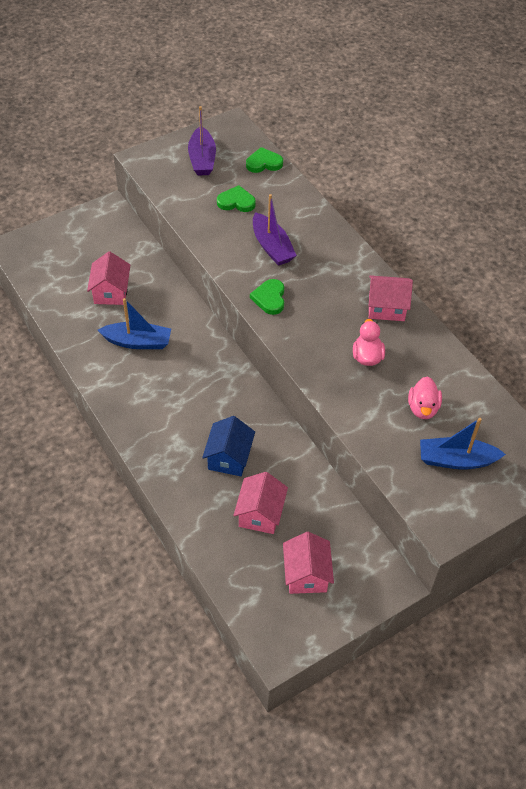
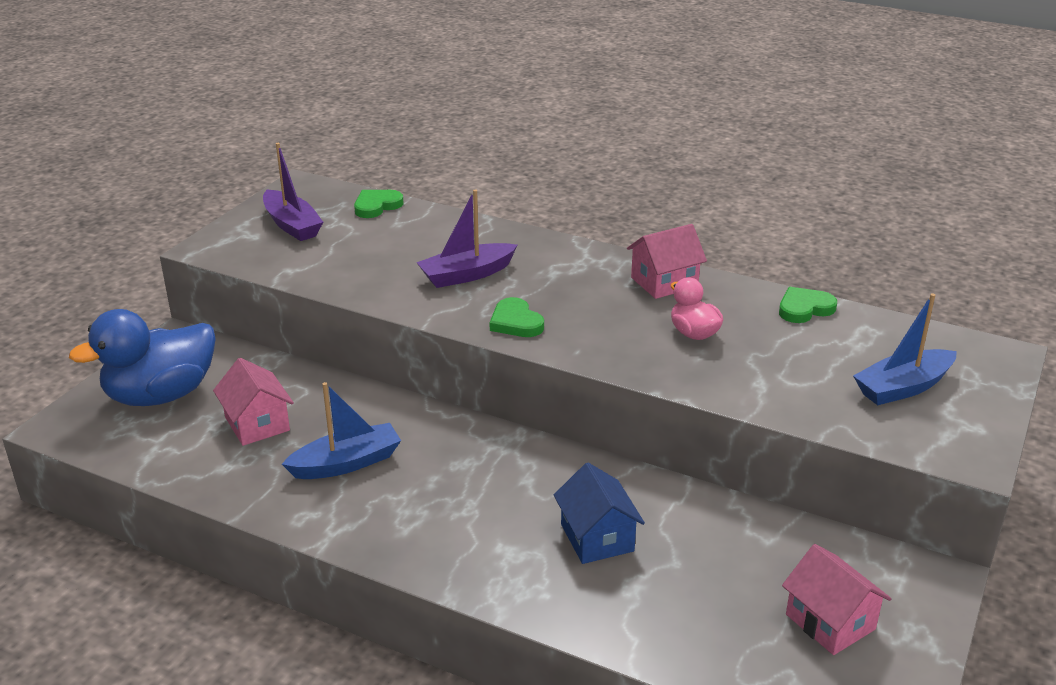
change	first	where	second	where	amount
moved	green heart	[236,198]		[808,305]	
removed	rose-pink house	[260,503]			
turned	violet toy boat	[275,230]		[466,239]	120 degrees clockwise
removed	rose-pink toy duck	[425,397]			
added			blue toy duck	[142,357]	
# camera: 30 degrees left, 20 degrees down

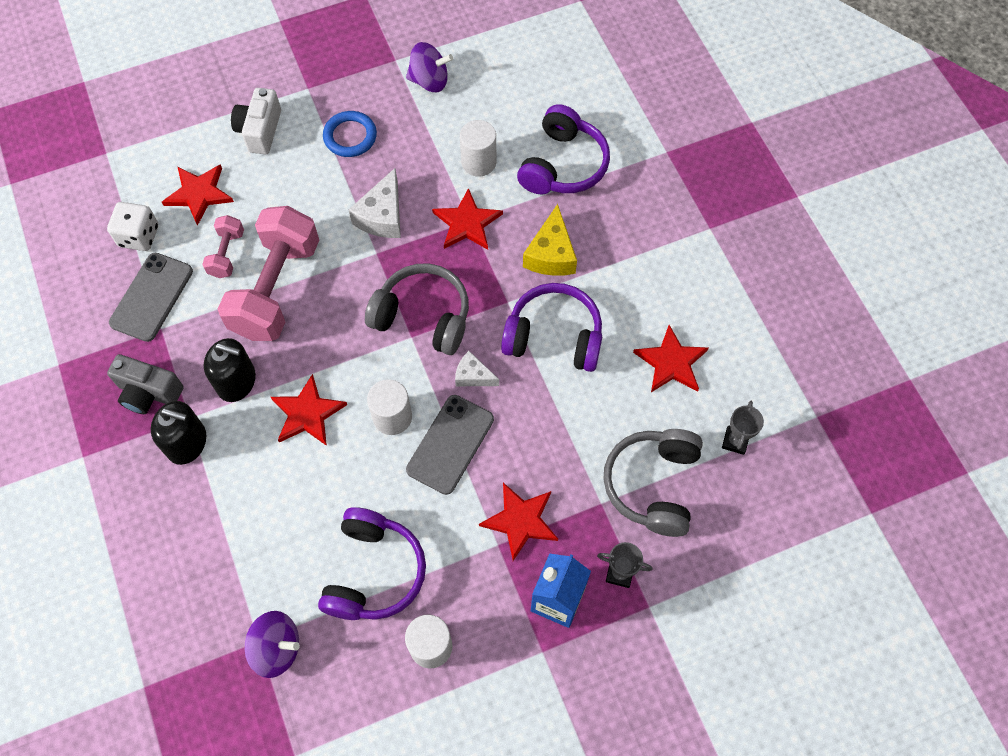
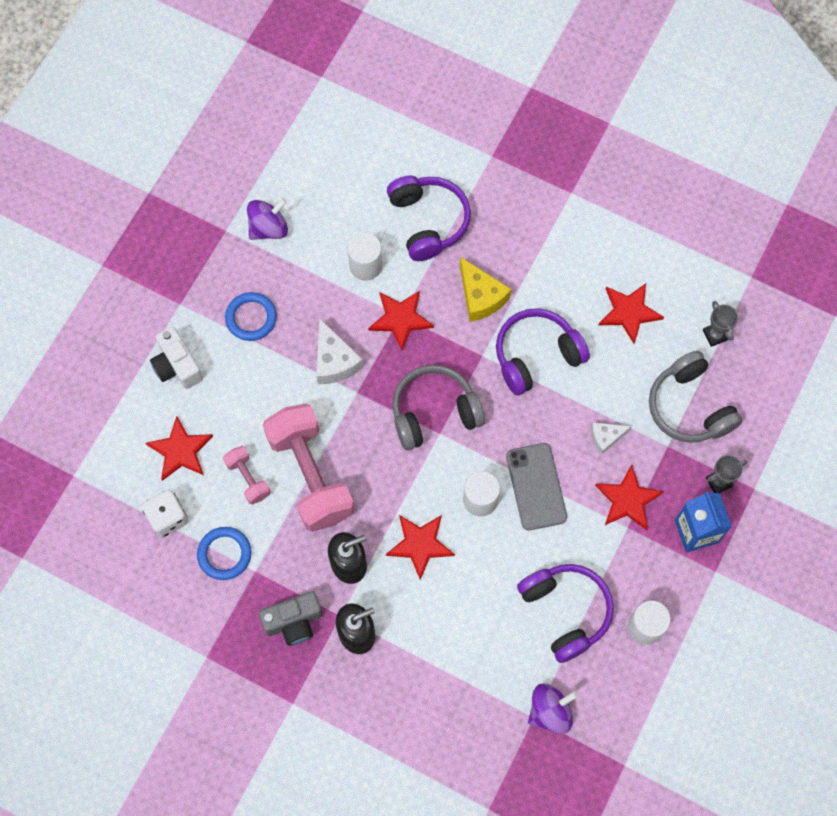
change	first	where	second	where	amount
replaced	ash-grey smartphone	[151,297]	blue hoop	[224,553]	
moved	pure white piece of cheese	[477,368]		[611,438]	
# camera: 40 degrees left, 5 degrees up

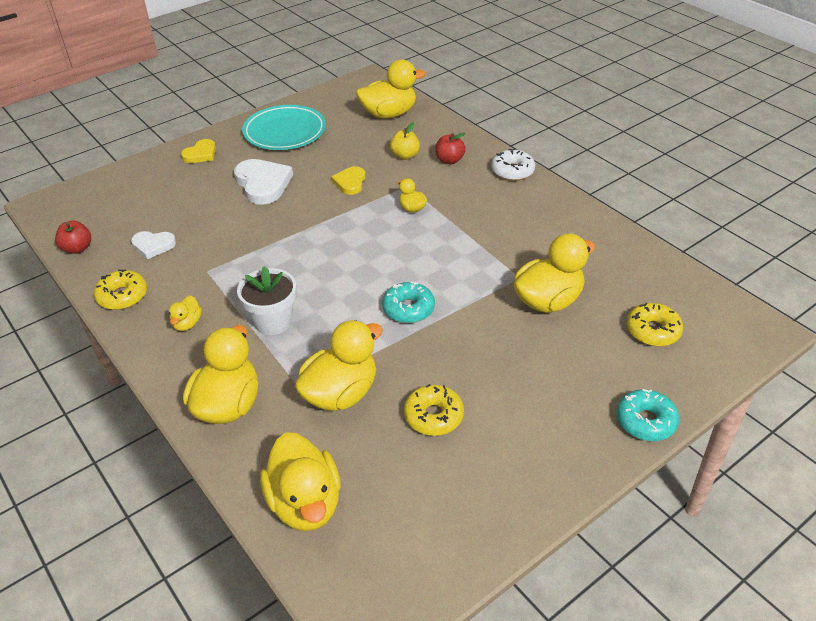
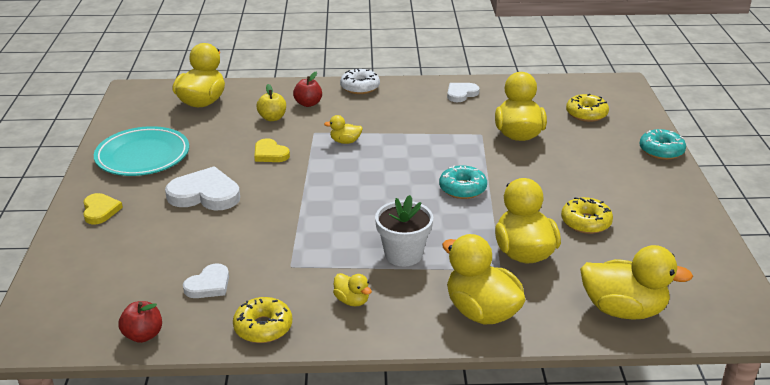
change	first	where	second	where	amount
added			pure white heart	[463,92]	
# camera: 55 degrees left, 10 degrees down

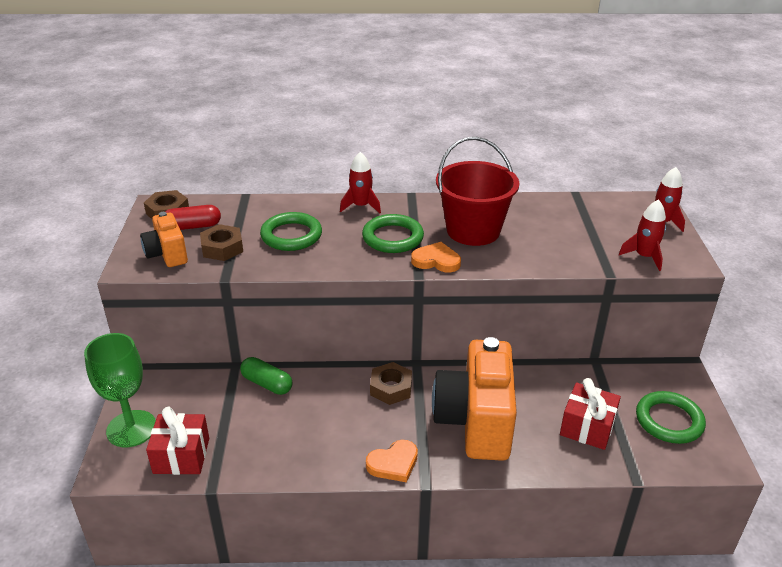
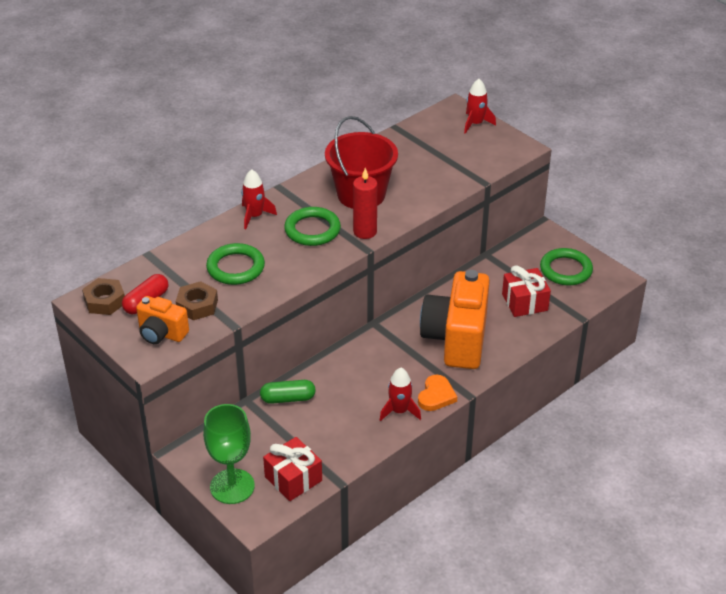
change	first	where	second	where	amount
removed	brown hexagon nut	[391,383]			
replaced	orange-coloured heart	[436,257]	red candle	[365,203]	
turned	orange-coloured photo camera	[474,399]		[455,319]	45 degrees clockwise
moved	red spaceship	[642,235]		[400,394]	
# camera: 40 degrees left, 5 degrees up

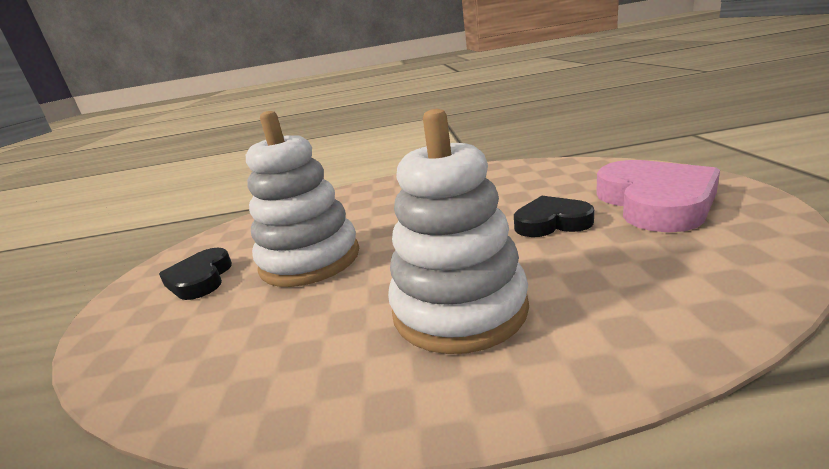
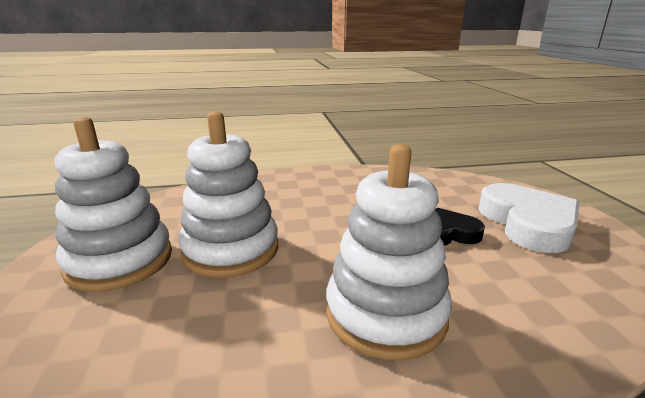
change	first	where	second	where	amount
replaced	ebony heart	[195,274]	pure white stacking toy	[113,204]	
recoloured	rose-pink heart	[658,196]	pure white heart	[528,218]	
# camera: 10 degrees left, 0 degrees up

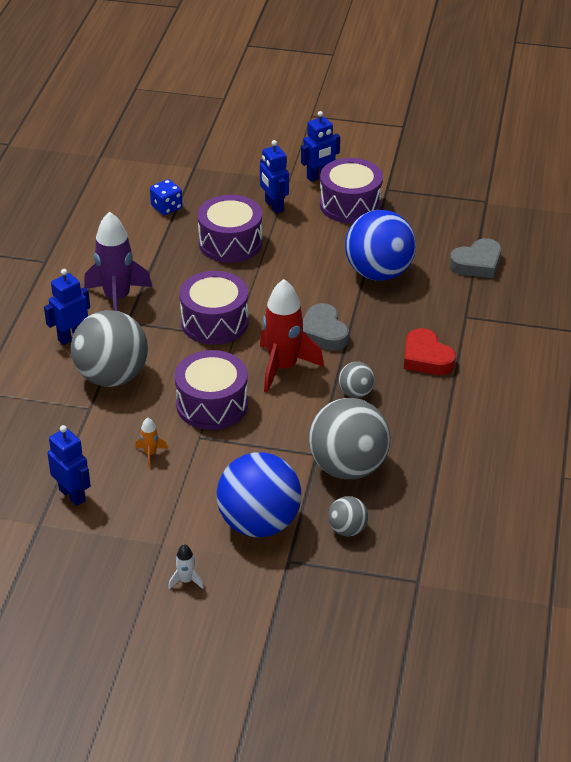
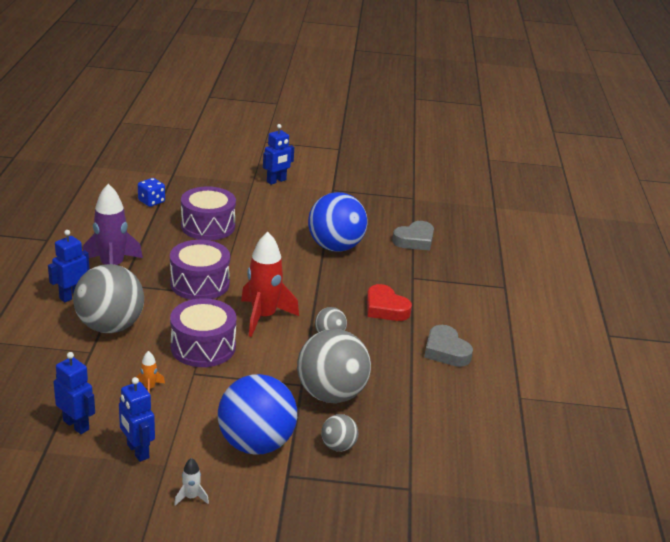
change	first	where	second	where	amount
moved	blue robot figure	[274,177]		[137,419]	
moved	ash-grey heart	[326,327]		[448,346]	
removed	violet toy drum	[351,190]			
# camera: 10 degrees left, 10 degrees down

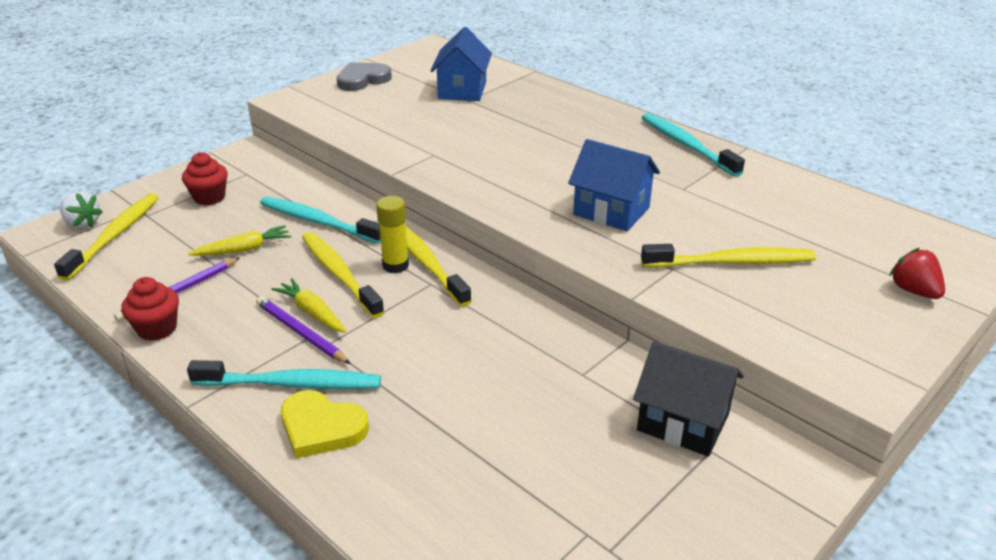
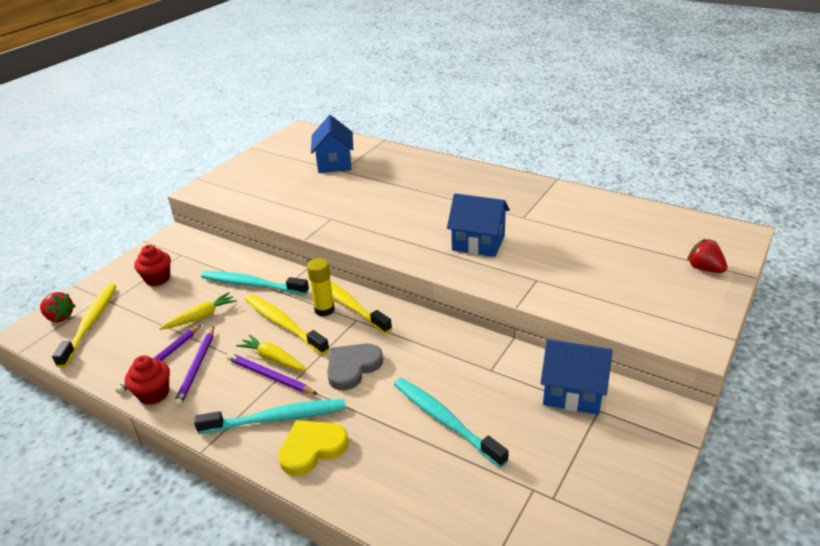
change	first	where	second	where	amount
recoloured	pure white toy strawberry	[81,210]	red toy strawberry	[58,307]	
turned	yellow heart	[325,424]		[313,448]	135 degrees clockwise
moved	ash-grey heart	[364,76]		[355,367]	
recoloured	ebony house	[688,399]	blue house	[576,377]	
removed	yellow toothbrush	[728,256]			
moved	teal toothbrush	[693,145]		[451,423]	
added			violet pencil	[194,367]	
# camera: 10 degrees left, 0 degrees up

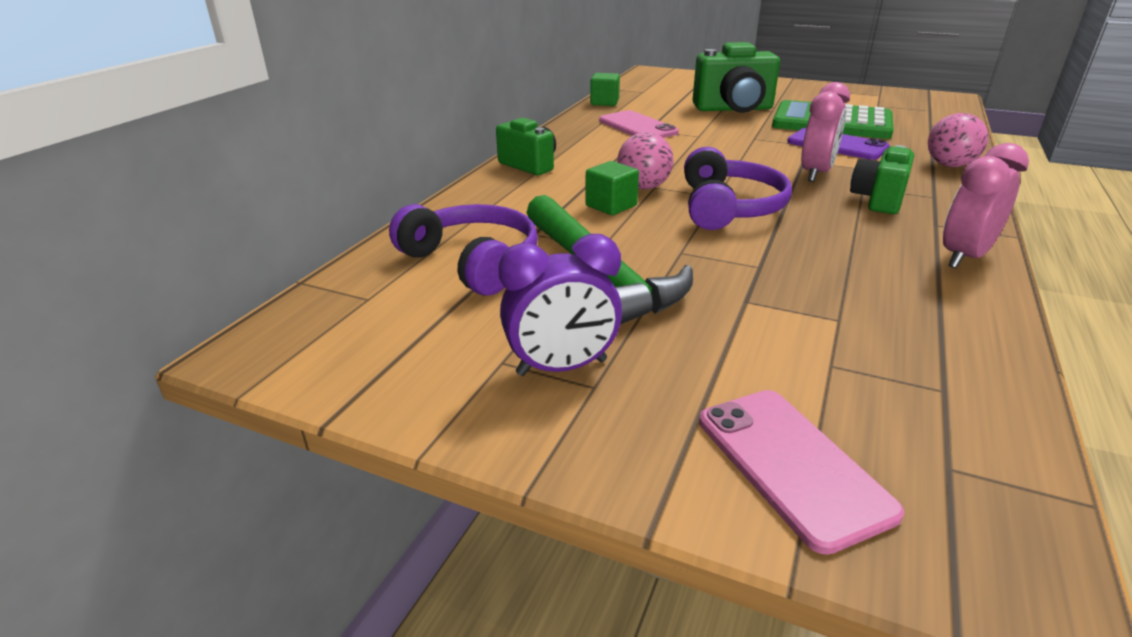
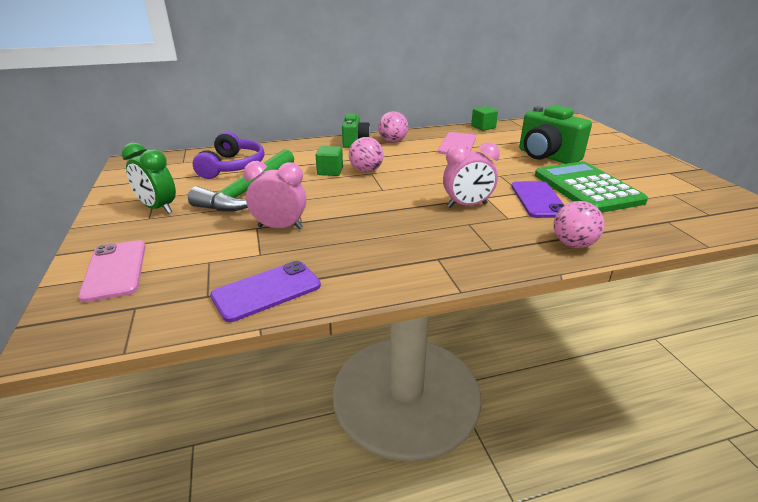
change	first	where	second	where	amount
recoloured	violet alarm clock	[560,305]	green alarm clock	[149,178]	
removed	violet headphones	[738,188]			
turned	rose-pink smartphone	[801,472]		[112,271]	45 degrees counterclockwise
removed	green photo camera	[882,179]			
moved	rose-pink alarm clock	[986,205]		[275,195]	
added			violet smartphone	[265,291]	
added			rose-pink play ball	[393,127]	
# camera: 50 degrees right, 0 degrees up

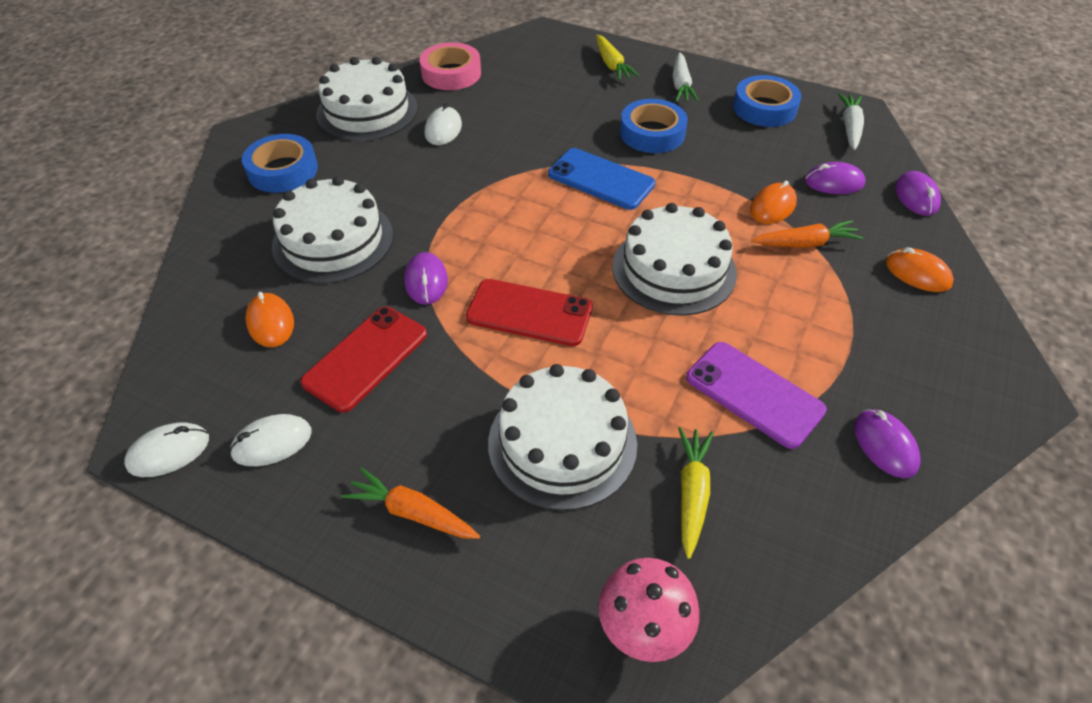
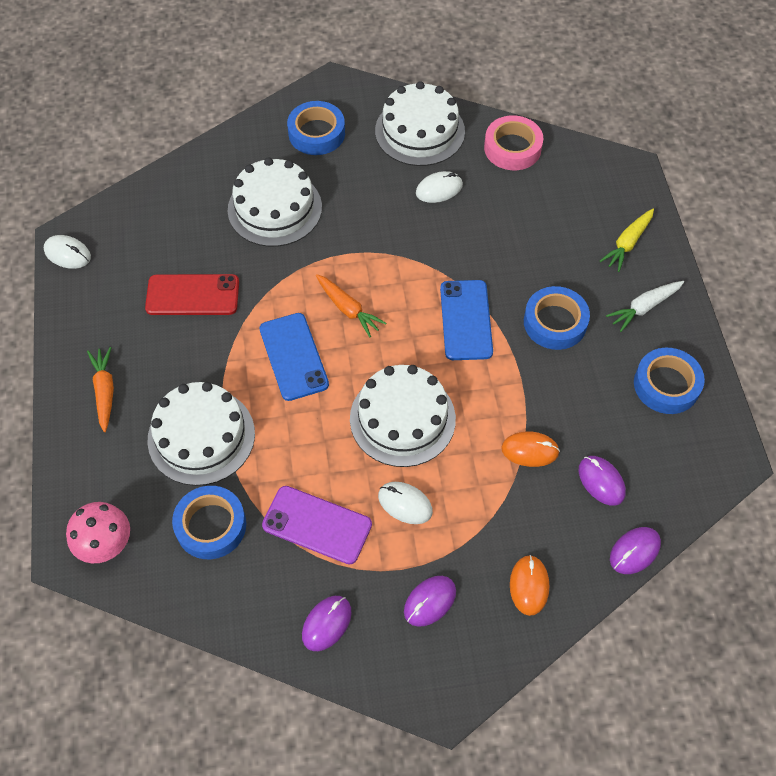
change	first	where	second	where	amount
moved	pure white mouse	[270,440]		[405,503]	
removed	orange-coloured mouse	[269,319]			
moved	violet mouse	[426,278]		[430,601]	
recoloured	red smartphone	[529,312]	blue smartphone	[294,357]	
replaced	yellow root vegetable	[696,493]	blue roll of tape	[209,522]	
turned	violet smartphone	[756,395]		[317,525]	75 degrees counterclockwise
moved	orange-coloured root vegetable	[807,234]		[351,305]	
removed	pure white root vegetable	[851,121]			
# camera: 55 degrees right, 10 degrees up

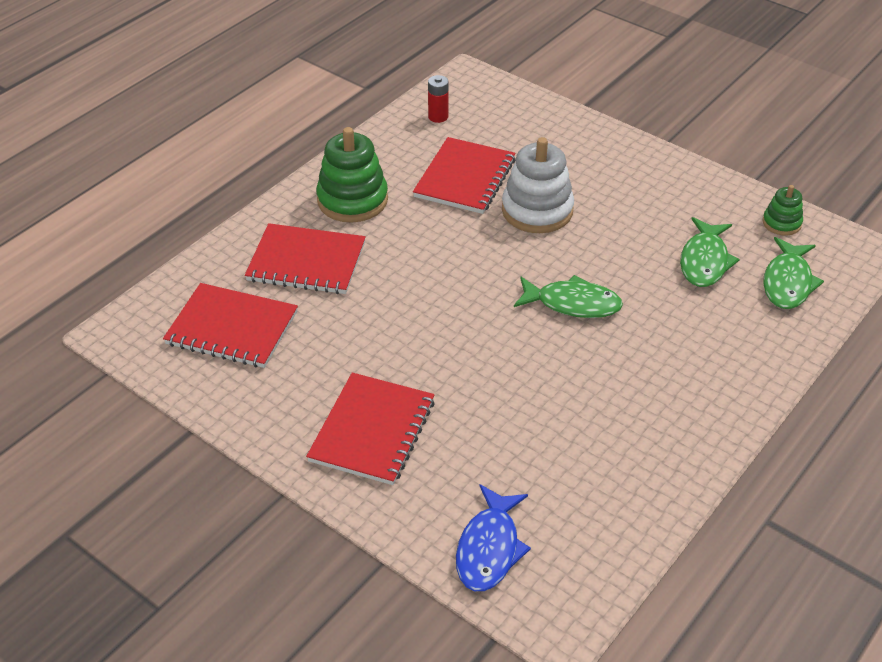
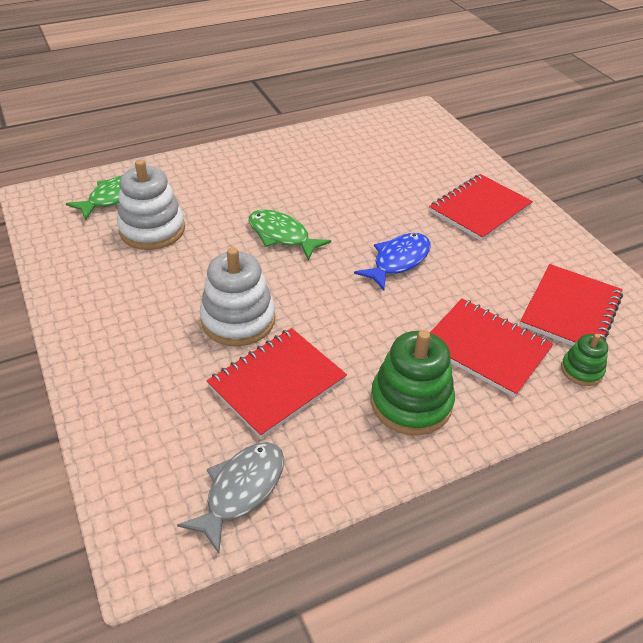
change	first	where	second	where	amount
turned	red notebook	[230,325]		[571,305]	75 degrees clockwise
replaced	red power cell	[438,99]	ash-grey fish figure	[230,498]	
moved	blue fish figure	[493,537]		[392,262]	
replaced	green fish figure	[710,252]	pure white stacking toy	[151,204]	
moved	green stacking toy	[783,210]		[584,360]	
# camera: 155 degrees left, 0 degrees up

